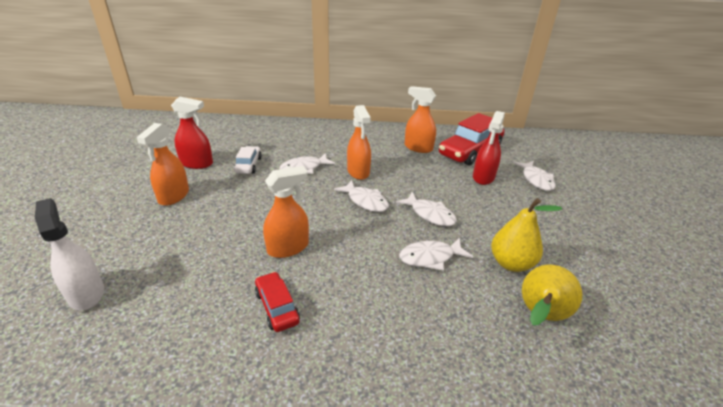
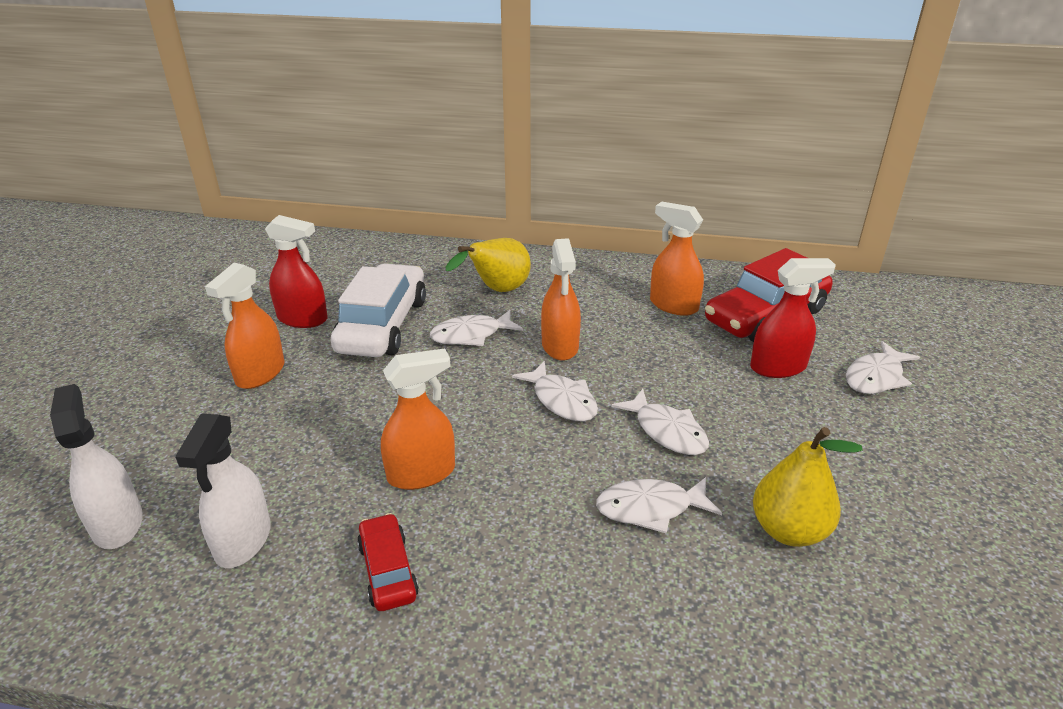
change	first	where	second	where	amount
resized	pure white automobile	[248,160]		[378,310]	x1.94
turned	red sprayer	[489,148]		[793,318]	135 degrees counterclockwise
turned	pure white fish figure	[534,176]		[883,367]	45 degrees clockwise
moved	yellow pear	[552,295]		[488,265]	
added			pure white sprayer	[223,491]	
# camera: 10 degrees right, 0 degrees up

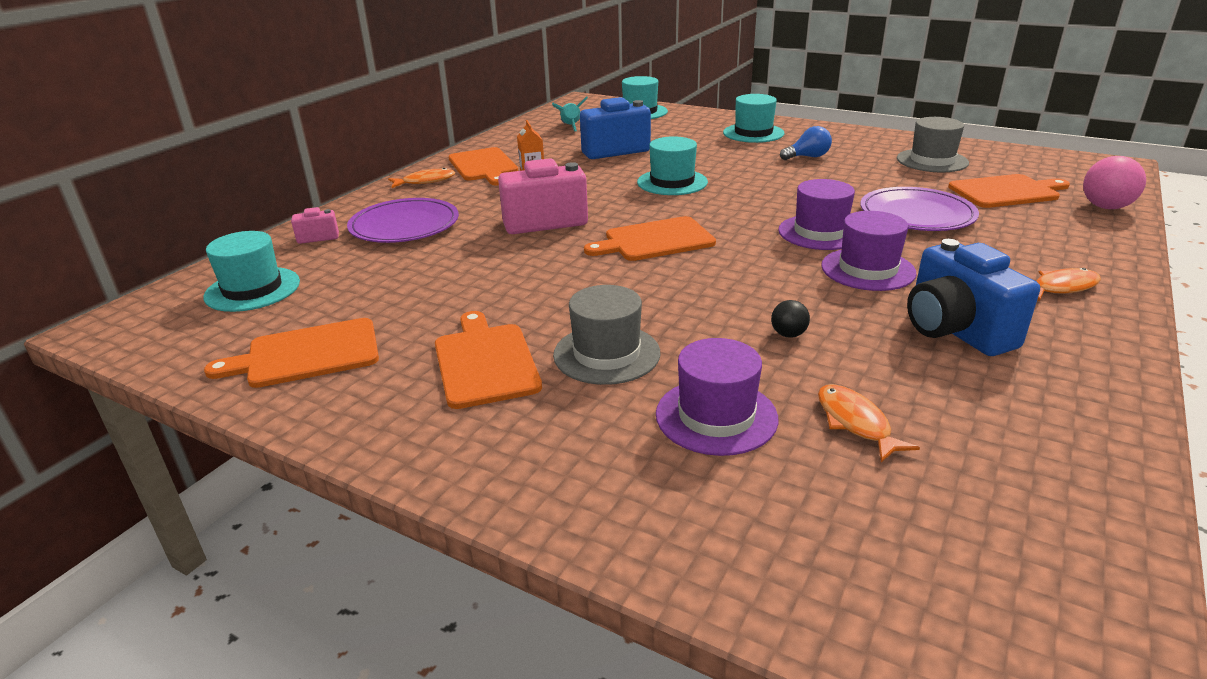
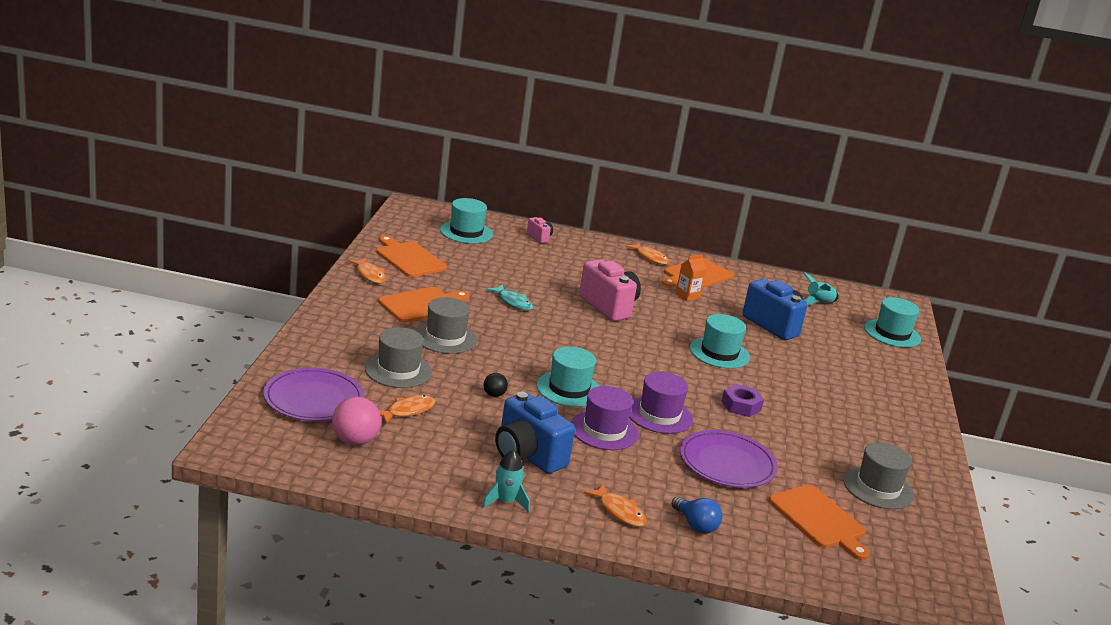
change	first	where	second	where	amount
moved	violet plate	[403,220]		[313,394]	
removed	orange-coloured chopping board	[650,238]			
recoloured	violet top hat	[717,397]	ash-grey top hat	[398,357]	
moved	teal top hat	[754,118]		[568,377]	
moved	blue lightbulb	[806,143]		[696,515]	
turned	blue photo camera	[973,297]		[535,433]	90 degrees counterclockwise
moved	rose-pink play ball	[1114,182]		[356,421]	
added			orange-coloured fish figure	[367,271]	
added			teal spaceship	[506,481]	
added			teal fish figure	[510,297]	
added			violet hexagon nut	[743,400]	
# camera: 65 degrees right, 5 degrees down

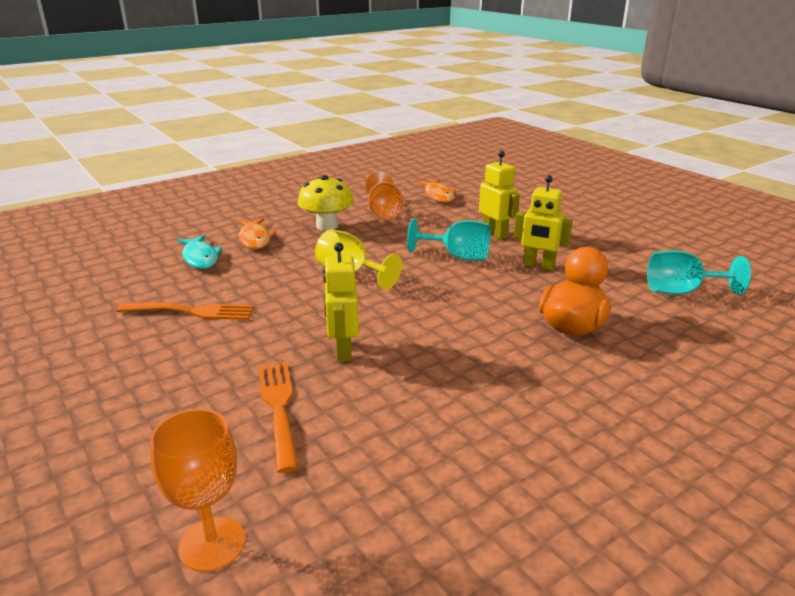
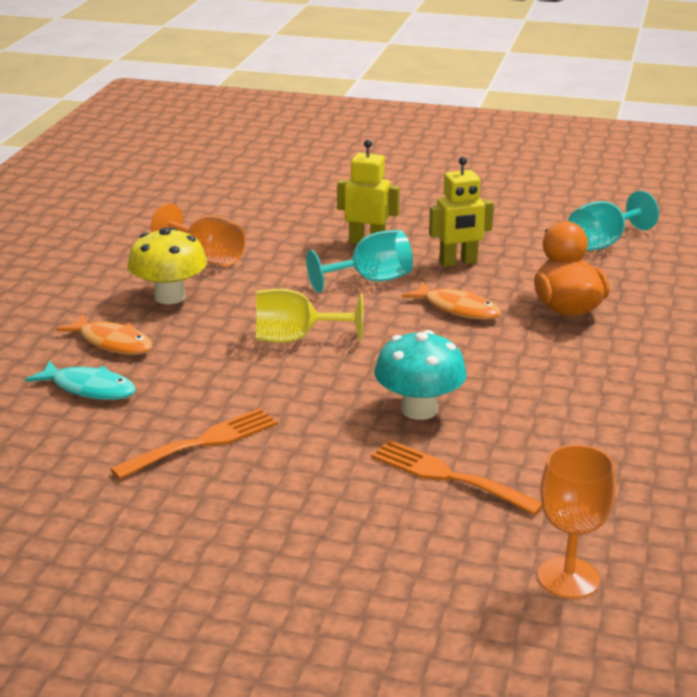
change	first	where	second	where	amount
replaced	yellow robot figure	[341,302]	teal fungus	[421,375]	
moved	orange-coloured fish figure	[437,191]		[451,301]	
# camera: 40 degrees left, 0 degrees up

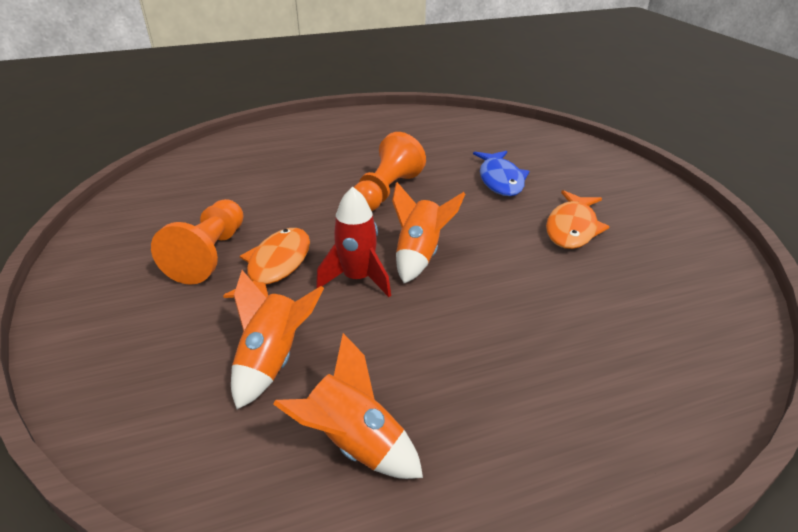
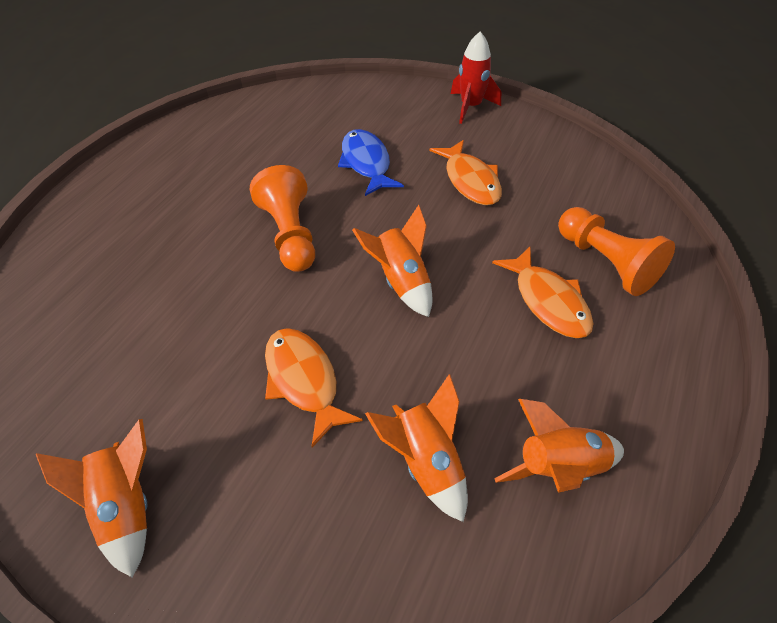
change	first	where	second	where	amount
moved	orange-coloured game pawn	[197,242]		[616,251]	
moved	red spaceship	[353,241]		[476,77]	
turned	blue fish figure	[501,173]		[371,162]	150 degrees counterclockwise
added			orange-coloured spaceship	[92,498]	
added			orange-coloured fish figure	[543,292]	
# camera: 45 degrees left, 15 degrees up

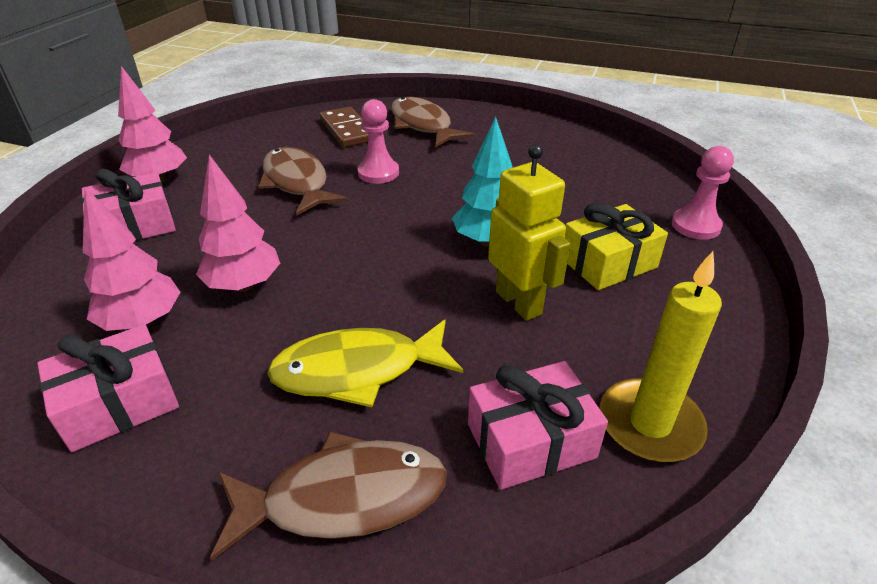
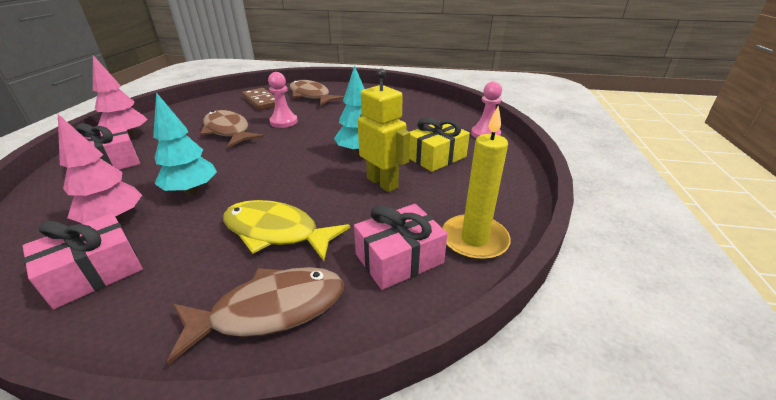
change	first	where	second	where	amount
recoloured	rose-pink tree	[238,223]	teal tree	[185,143]	
turned	yellow fish figure	[365,363]		[286,230]	45 degrees clockwise
# camera: 10 degrees left, 5 degrees down

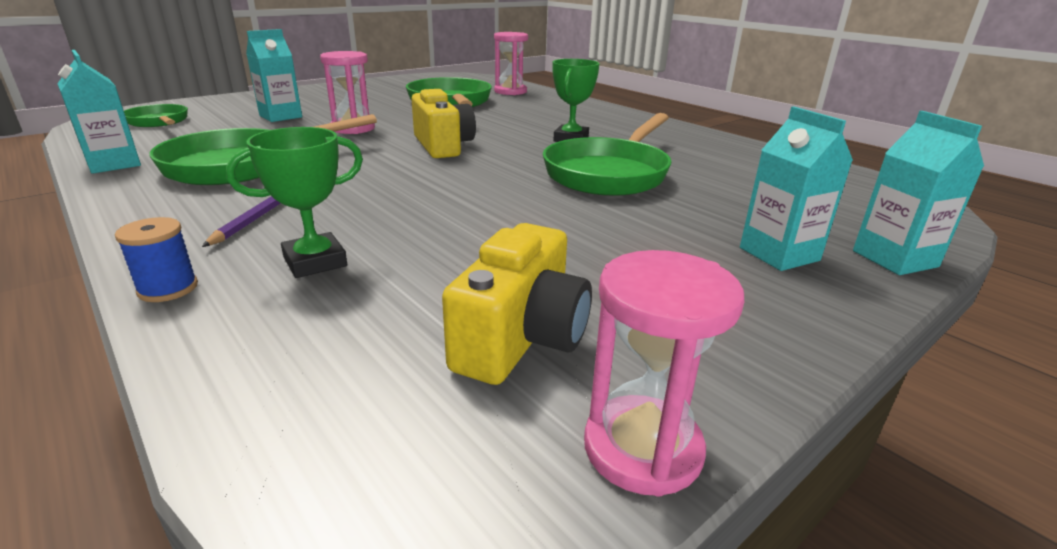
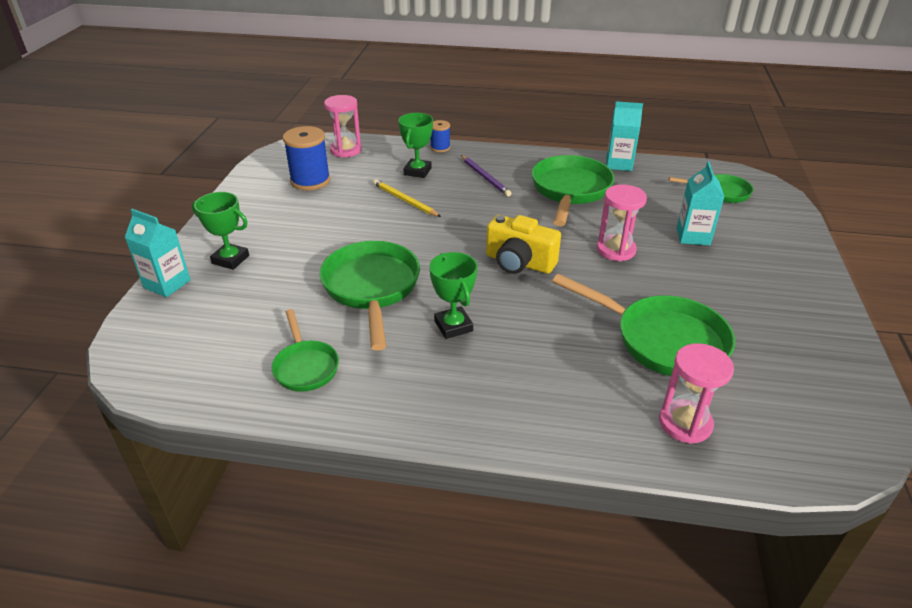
change	first	where	second	where	amount
replaced	yellow photo camera	[517,304]	blue reel of thread	[307,158]	
moved	rose-pink sand timer	[664,373]		[343,126]	
replaced	teal carton	[796,189]	green trophy	[220,231]	
added			green skillet	[305,350]	
added			yellow pencil	[407,198]	
# camera: 140 degrees right, 10 degrees up

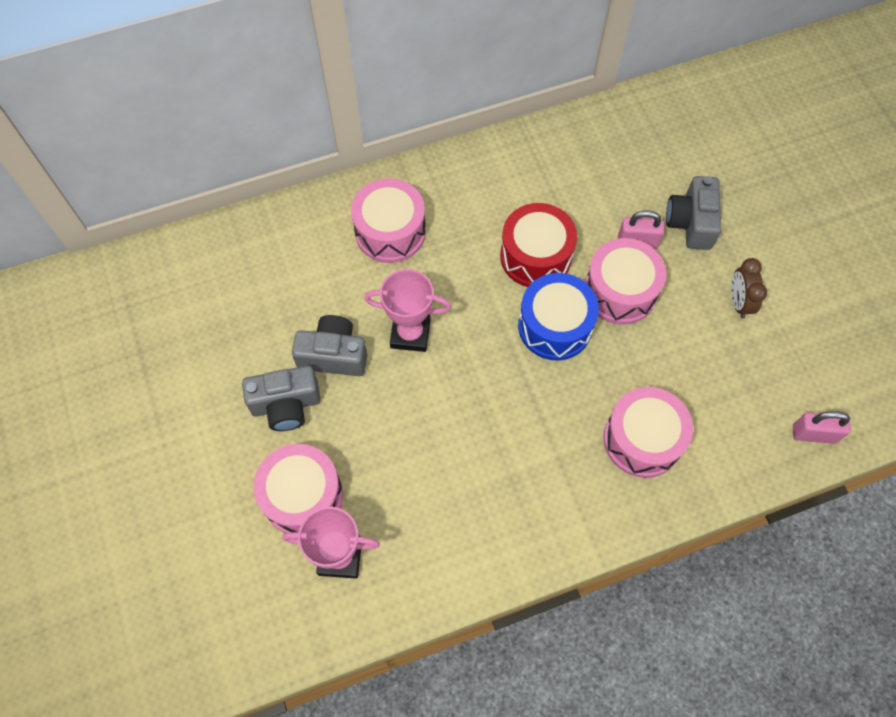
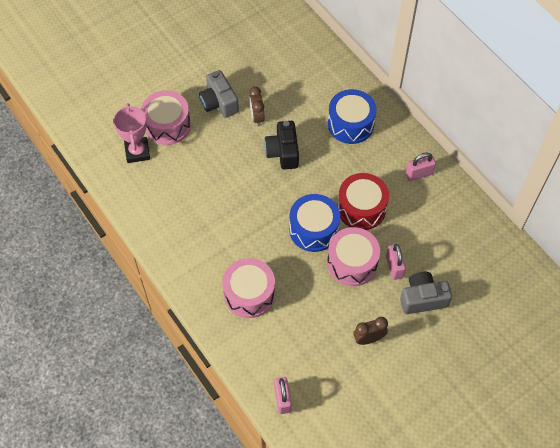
change	first	where	second	where	amount
replaced	ash-grey photo camera	[329,345]	brown alarm clock	[257,106]	
recoloured	rose-pink toy drum	[388,220]	blue toy drum	[352,116]	
replaced	rose-pink trophy	[407,310]	ebony photo camera	[281,145]	
added			rose-pink small lock	[420,167]	
# camera: 75 degrees right, 5 degrees down

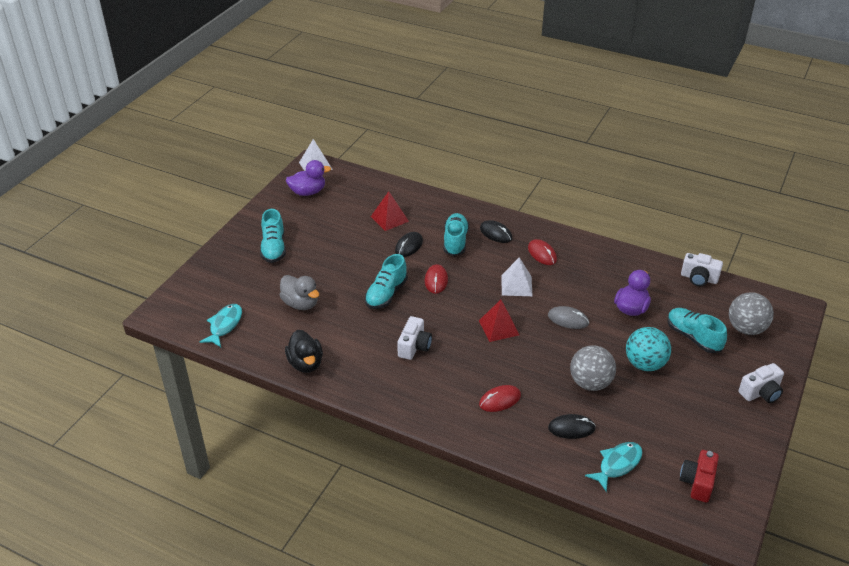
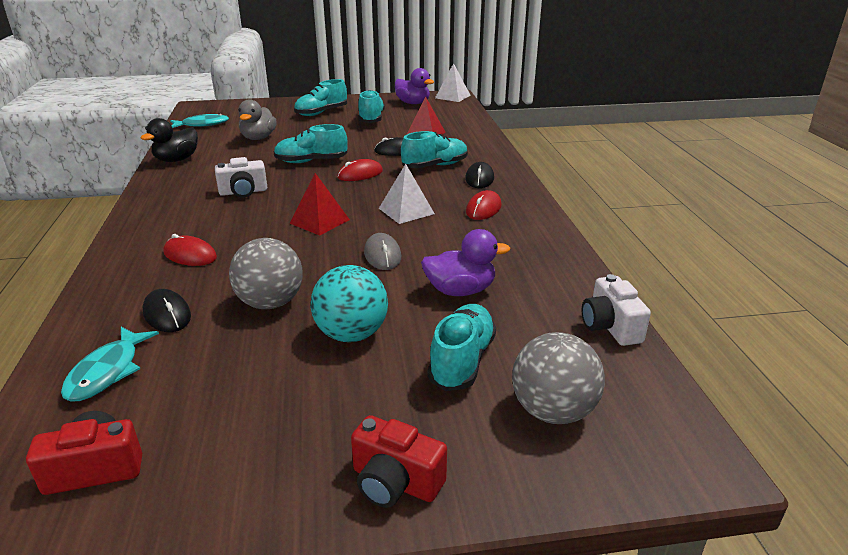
change	first	where	second	where	amount
turned	teal fish figure	[614,467]		[110,364]	90 degrees clockwise
recoloured	pure white photo camera	[761,383]	red photo camera	[399,461]	
added			teal sneaker	[371,106]	
# camera: 55 degrees right, 10 degrees down

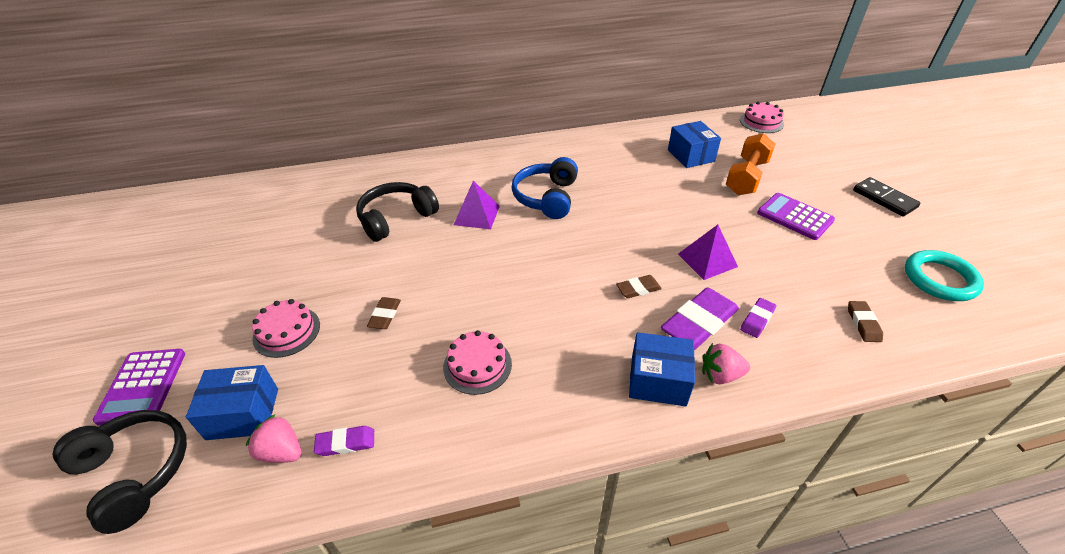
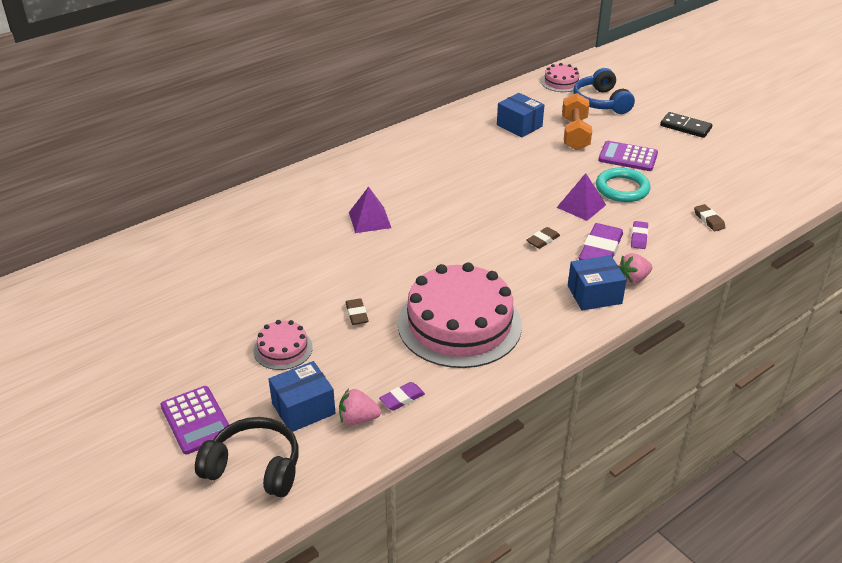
change	first	where	second	where	amount
removed	ebony headphones	[397,212]			
resized	rose-pink cake	[477,362]		[460,315]	x2.17
moved	blue headphones	[545,188]		[604,91]	
moved	teal hoop	[944,275]		[623,185]	
# camera: 25 degrees left, 5 degrees down

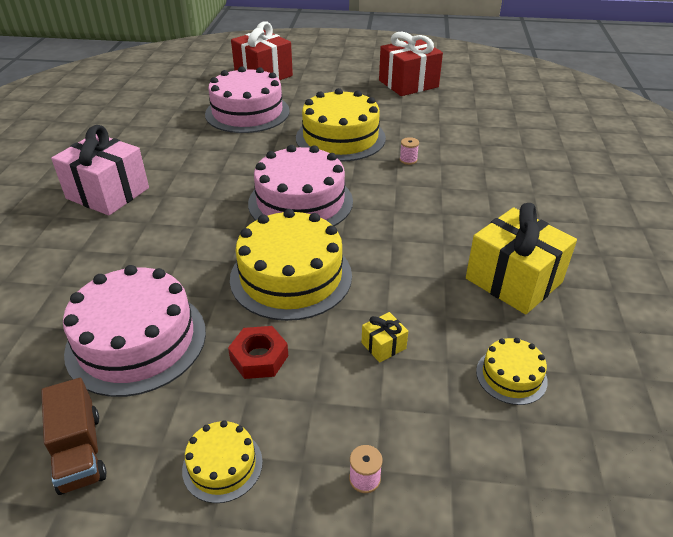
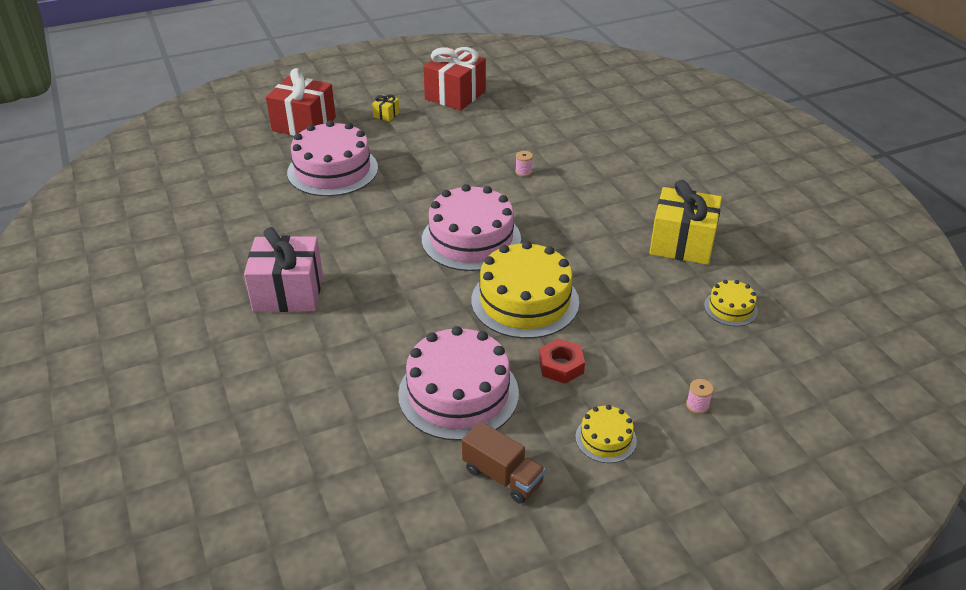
change	first	where	second	where	amount
removed	yellow cake	[341,125]			
moved	yellow wrapped gift	[384,337]		[386,108]	
# camera: 30 degrees left, 0 degrees up

